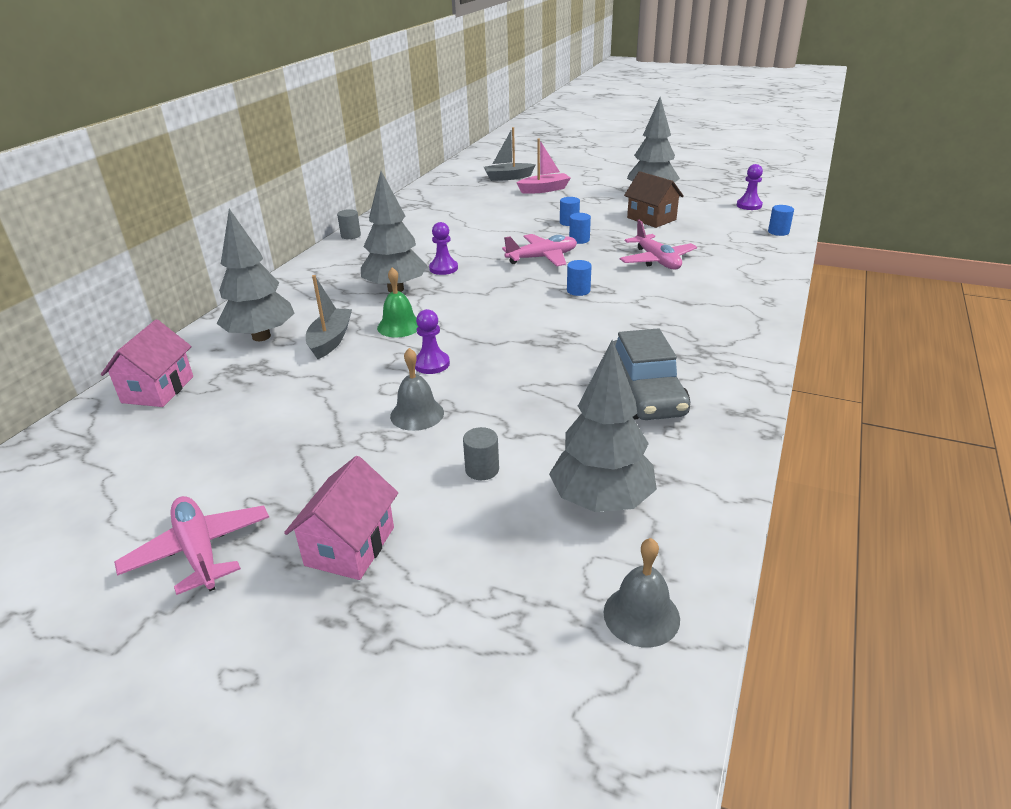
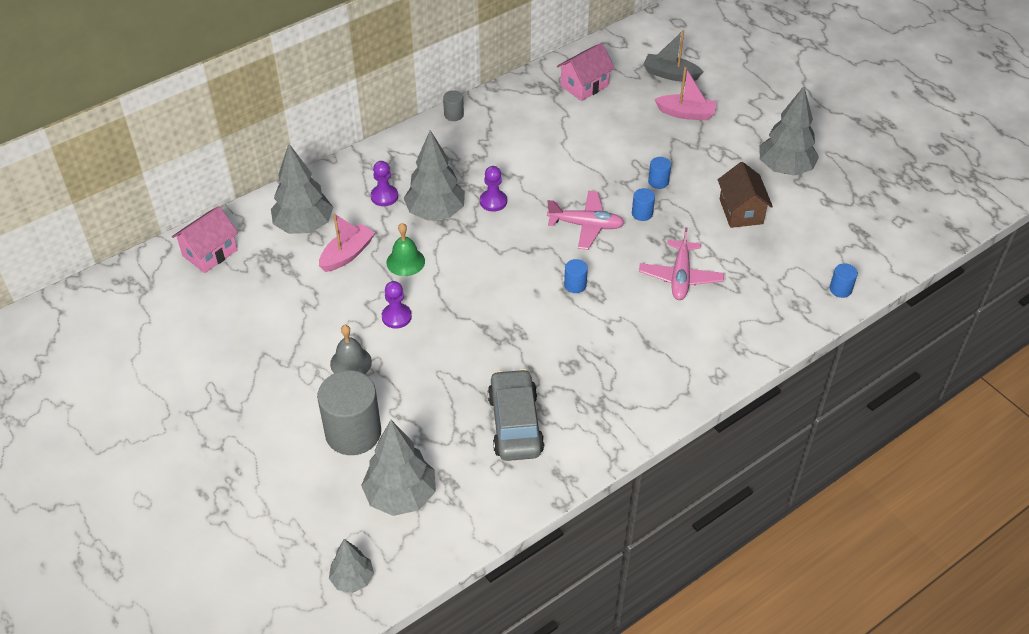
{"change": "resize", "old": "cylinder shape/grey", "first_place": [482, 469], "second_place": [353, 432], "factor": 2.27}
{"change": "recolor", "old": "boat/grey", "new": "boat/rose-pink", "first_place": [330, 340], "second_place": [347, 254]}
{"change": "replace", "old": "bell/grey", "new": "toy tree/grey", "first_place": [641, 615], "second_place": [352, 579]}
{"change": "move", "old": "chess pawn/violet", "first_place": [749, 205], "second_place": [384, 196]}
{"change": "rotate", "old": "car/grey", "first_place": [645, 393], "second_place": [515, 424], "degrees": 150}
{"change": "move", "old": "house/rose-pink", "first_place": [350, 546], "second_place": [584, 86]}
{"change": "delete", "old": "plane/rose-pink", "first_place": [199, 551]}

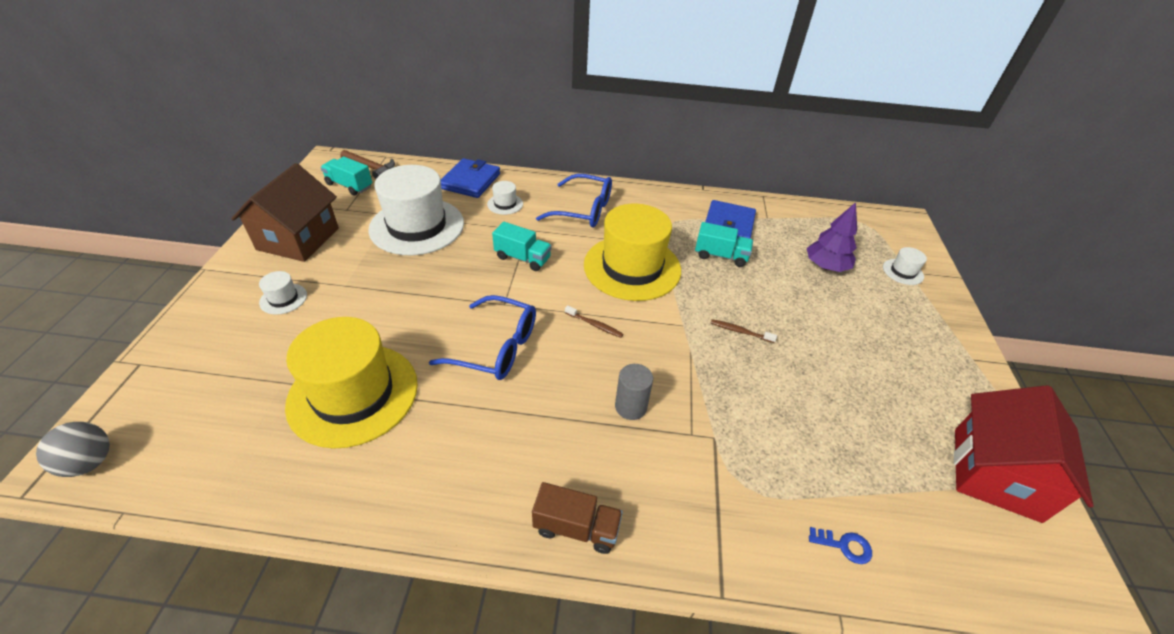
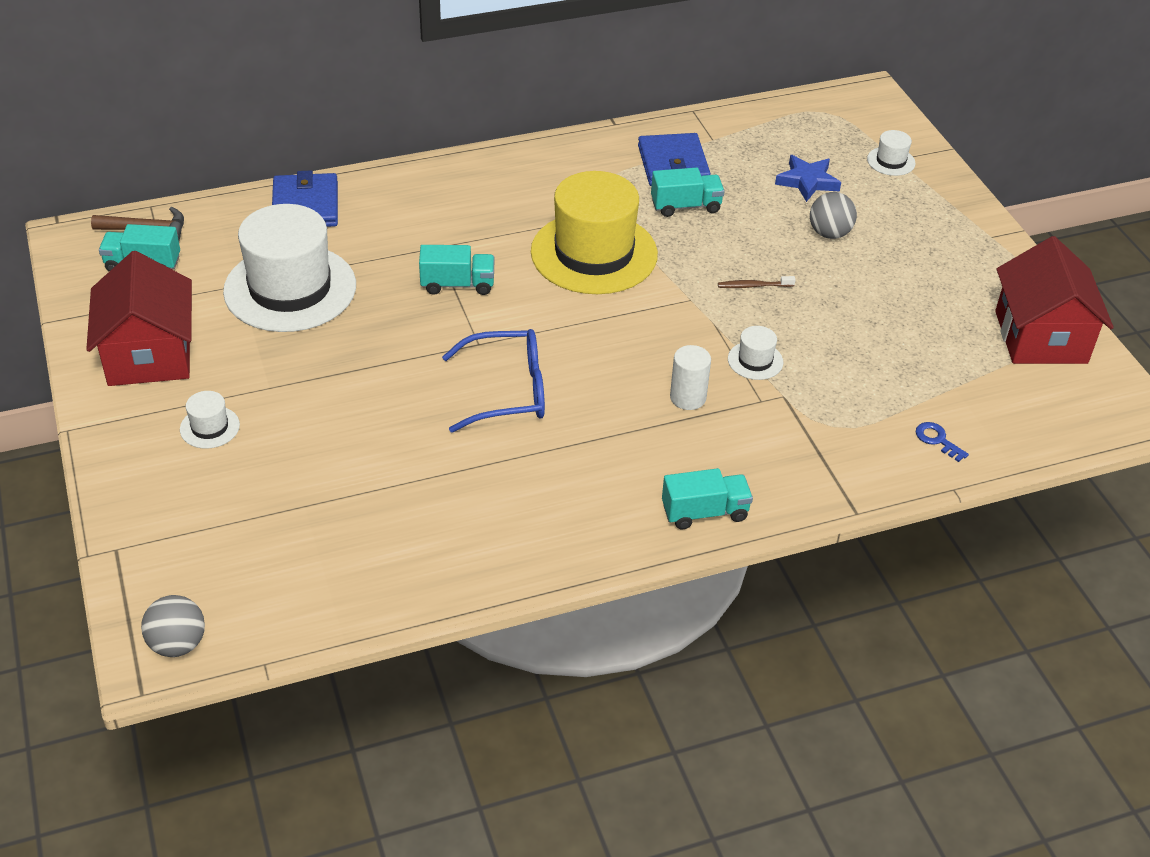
{"change": "recolor", "old": "house/brown", "new": "house/scarlet", "first_place": [298, 239], "second_place": [149, 355]}
{"change": "recolor", "old": "lorry/brown", "new": "lorry/turquoise", "first_place": [576, 528], "second_place": [705, 512]}
{"change": "recolor", "old": "cylinder shape/grey", "new": "cylinder shape/snow-white", "first_place": [630, 407], "second_place": [688, 397]}
{"change": "move", "old": "top hat/snow-white", "first_place": [505, 204], "second_place": [755, 360]}
{"change": "replace", "old": "toy tree/violet", "new": "star/cobalt", "first_place": [825, 266], "second_place": [807, 181]}
{"change": "insert", "new": "sphere/grey", "second_place": [829, 233]}
{"change": "rotate", "old": "latchkey/cobalt", "first_place": [844, 545], "second_place": [937, 440], "degrees": -120}
{"change": "delete", "old": "top hat/golden", "first_place": [353, 394]}
{"change": "delete", "old": "glasses/cobalt", "first_place": [584, 210]}
{"change": "delete", "old": "dental brush/brown", "first_place": [595, 325]}

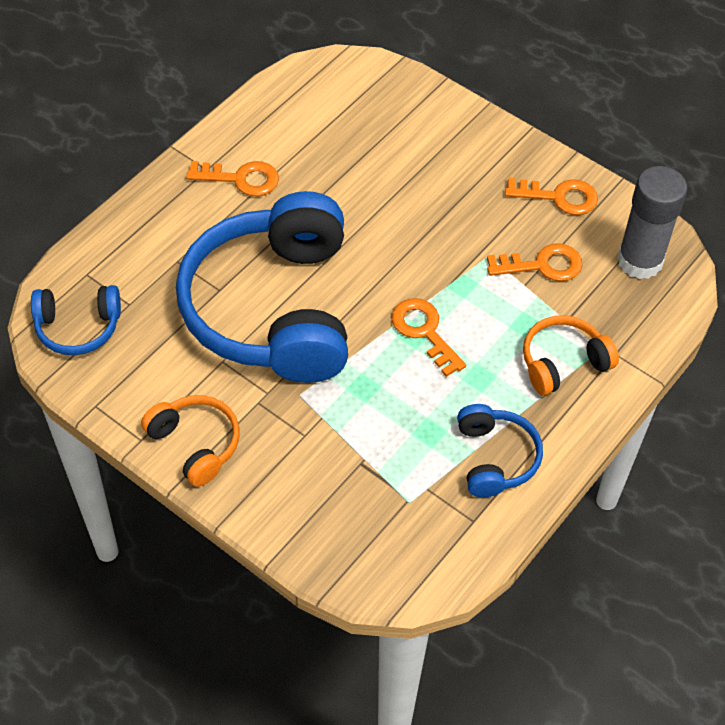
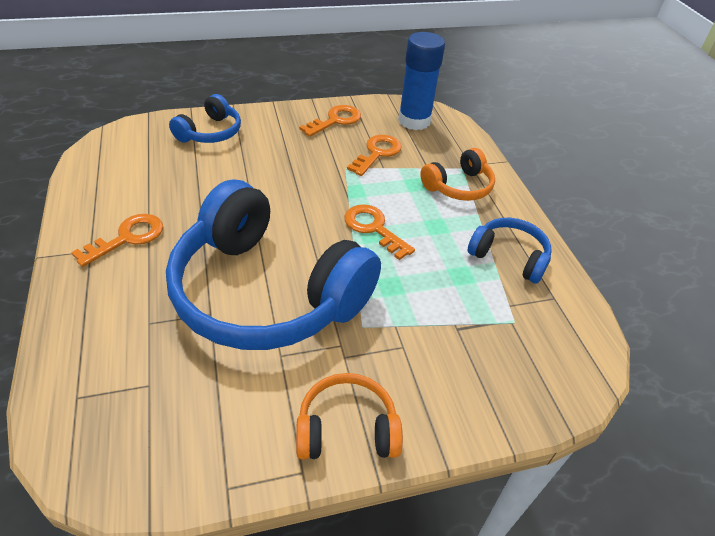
{"change": "move", "old": "headset/cobalt", "first_place": [78, 327], "second_place": [210, 132]}
{"change": "rotate", "old": "latchkey/bright orange", "first_place": [424, 331], "second_place": [374, 228], "degrees": 45}
{"change": "recolor", "old": "glue/grey", "new": "glue/cobalt", "first_place": [640, 261], "second_place": [414, 121]}
{"change": "rotate", "old": "headset/bright orange", "first_place": [563, 362], "second_place": [458, 186], "degrees": -135}

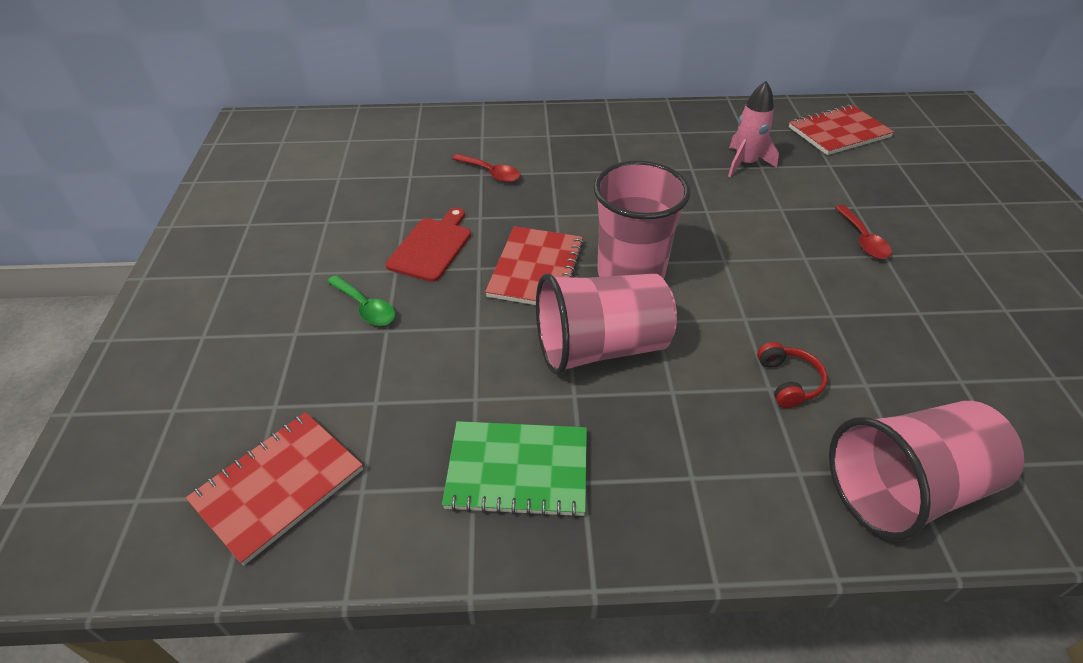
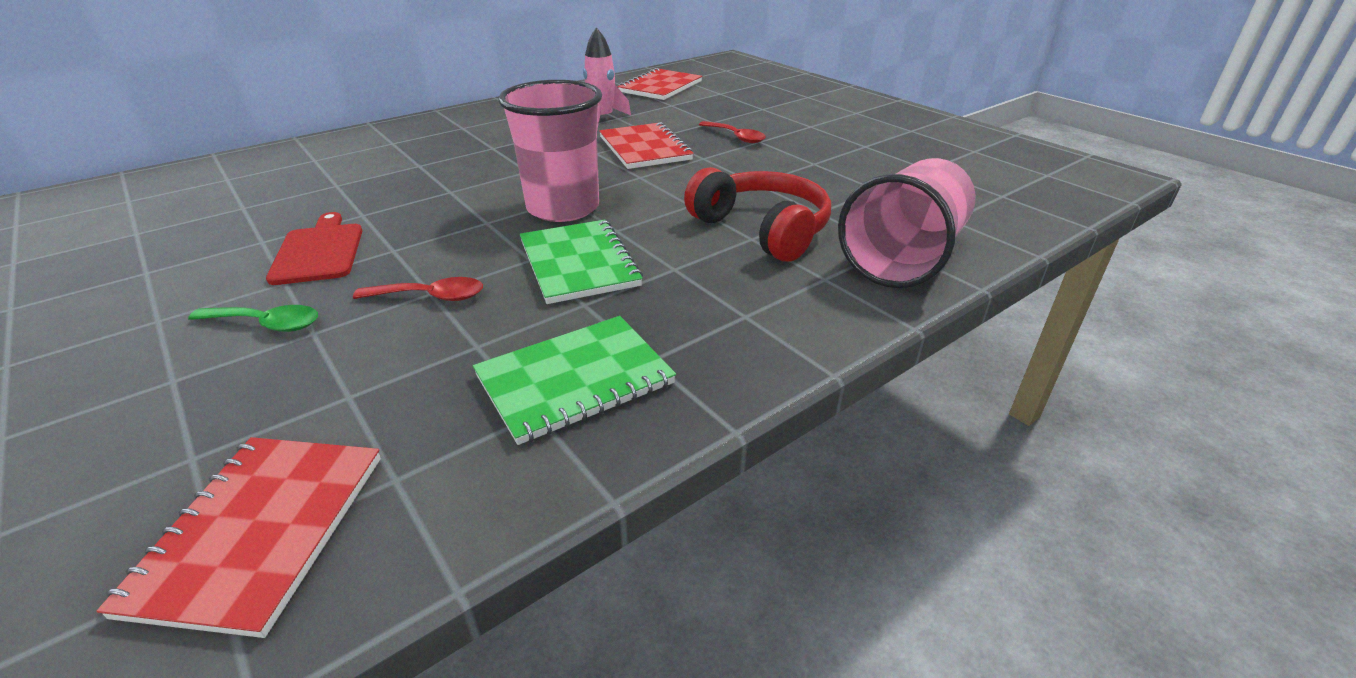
{"change": "move", "old": "tablespoon/scarlet", "first_place": [491, 173], "second_place": [431, 297]}
{"change": "replace", "old": "beaker/rose-pink", "new": "notepad/emerald", "first_place": [600, 347], "second_place": [579, 263]}
{"change": "move", "old": "notepad/scarlet", "first_place": [536, 269], "second_place": [645, 148]}
{"change": "resize", "old": "headset/scarlet", "first_place": [788, 382], "second_place": [762, 229], "factor": 2.01}

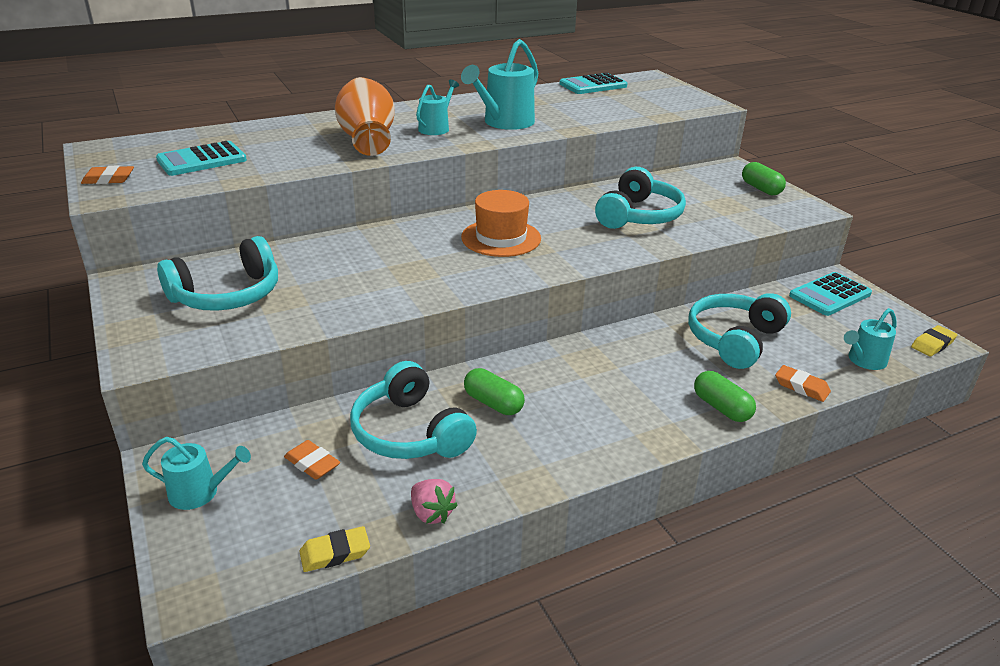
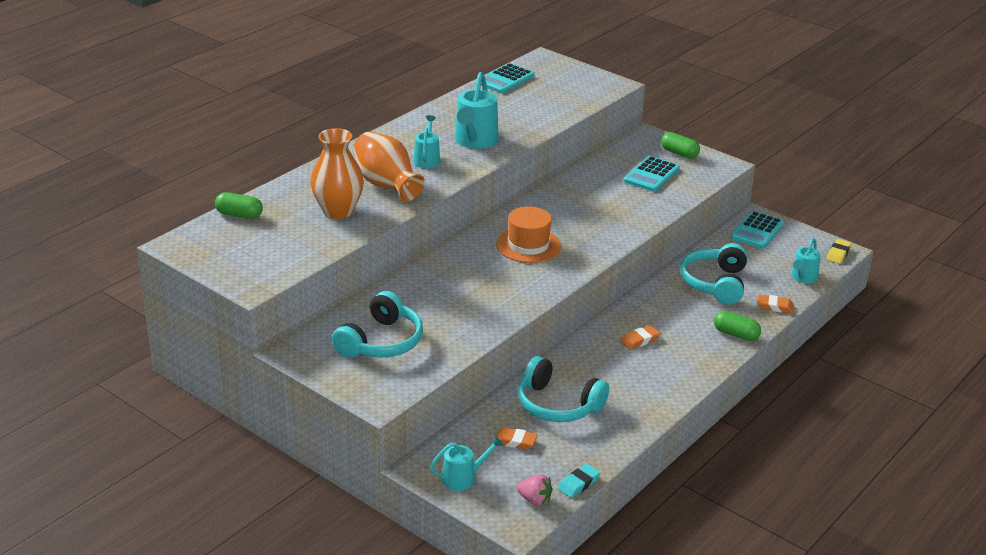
{"change": "move", "old": "pill shape/emerald", "first_place": [493, 403], "second_place": [239, 215]}
{"change": "insert", "new": "vase/bright orange", "second_place": [338, 211]}
{"change": "move", "old": "strawberry/rose-pink", "first_place": [431, 513], "second_place": [534, 500]}
{"change": "recolor", "old": "eraser/golden", "new": "eraser/turquoise", "first_place": [335, 553], "second_place": [578, 484]}
{"change": "move", "old": "eraser/bright orange", "first_place": [108, 179], "second_place": [640, 340]}
{"change": "move", "old": "calculator/turquoise", "first_place": [202, 160], "second_place": [651, 175]}
{"change": "delete", "old": "headset/turquoise", "first_place": [638, 216]}

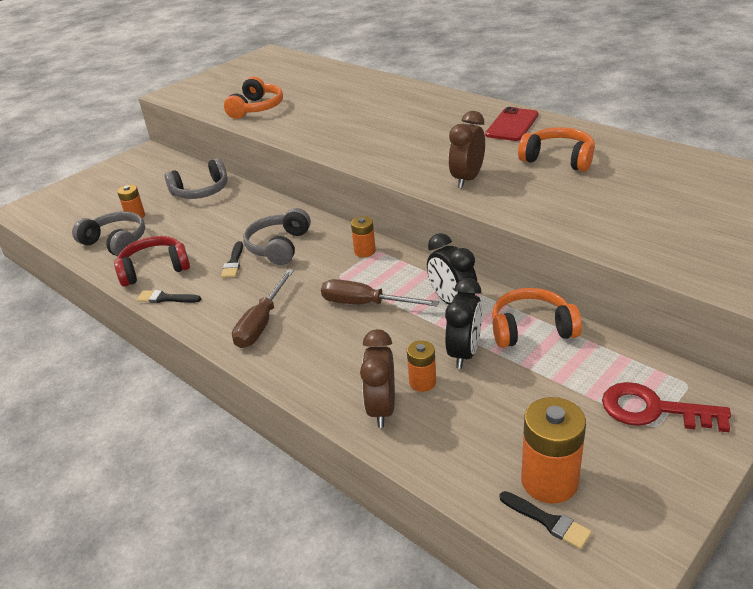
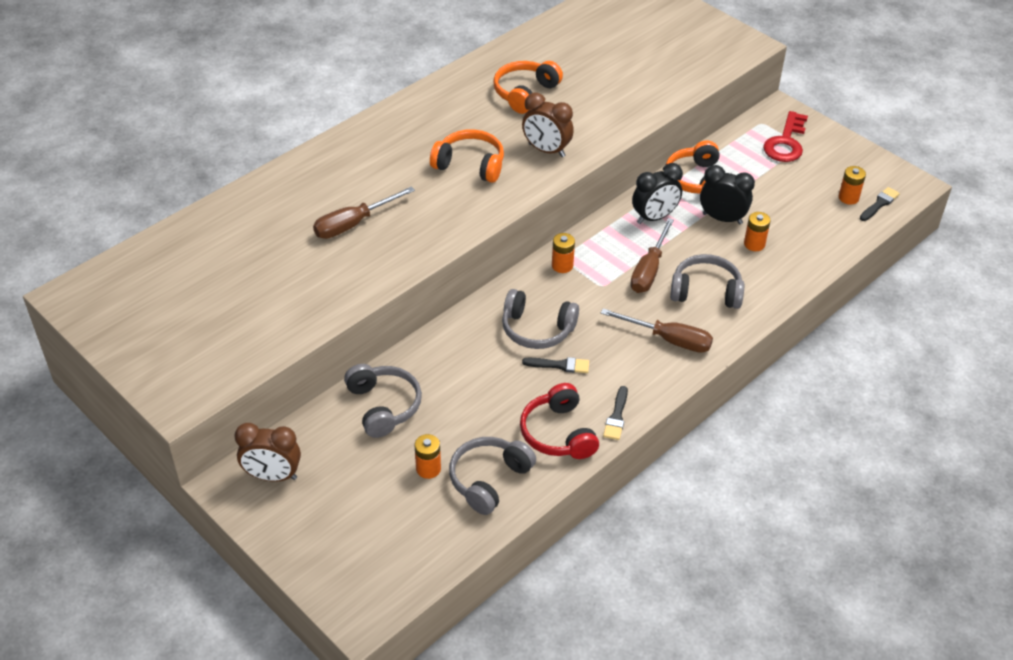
{"change": "move", "old": "bedside clock/brown", "first_place": [381, 409], "second_place": [272, 476]}
{"change": "insert", "new": "flat screwdriver/brown", "second_place": [353, 224]}
{"change": "move", "old": "headset/bright orange", "first_place": [256, 108], "second_place": [470, 165]}
{"change": "insert", "new": "headset/grey", "second_place": [706, 291]}
{"change": "resize", "old": "power cell/bright orange", "first_place": [549, 481], "second_place": [848, 198], "factor": 0.57}
{"change": "delete", "old": "mobile phone/scarlet", "first_place": [512, 125]}

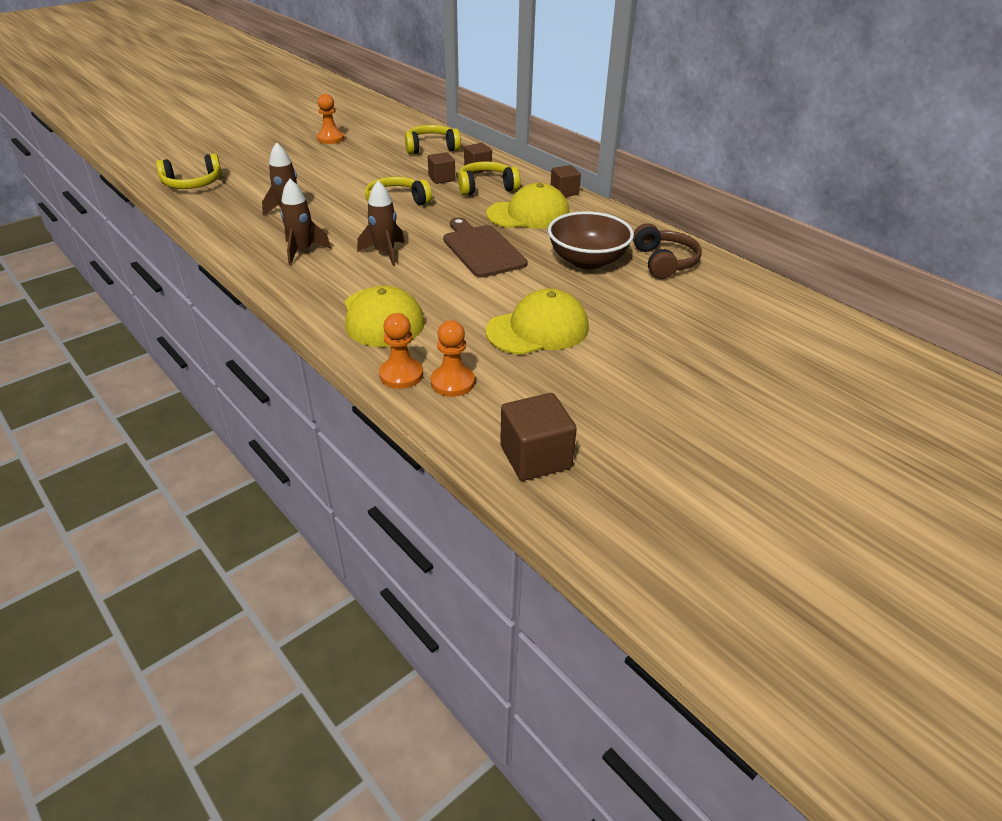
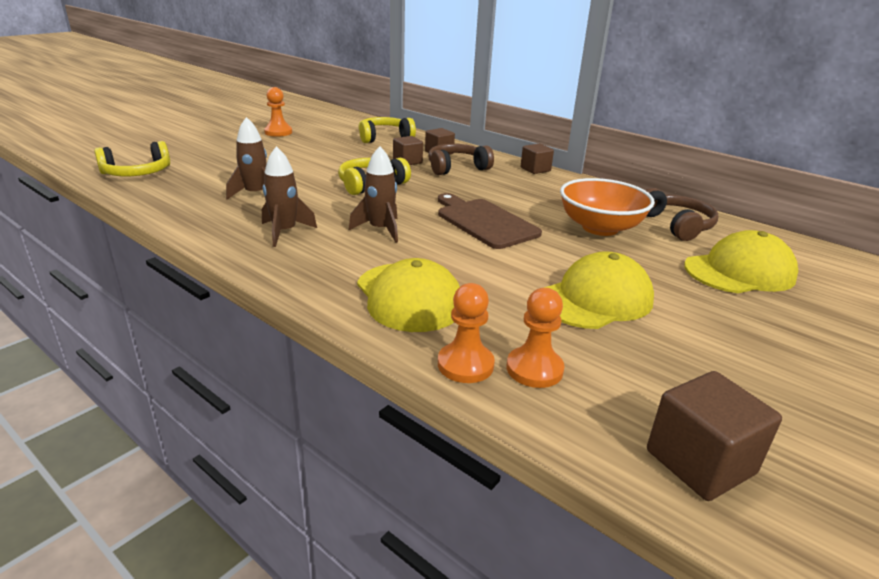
{"change": "recolor", "old": "headset/golden", "new": "headset/brown", "first_place": [486, 187], "second_place": [456, 168]}
{"change": "recolor", "old": "bowl/brown", "new": "bowl/bright orange", "first_place": [587, 261], "second_place": [600, 228]}
{"change": "move", "old": "baseball cap/golden", "first_place": [528, 214], "second_place": [739, 271]}

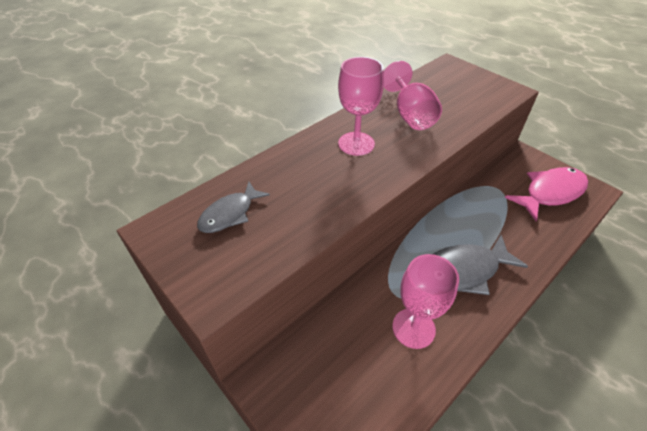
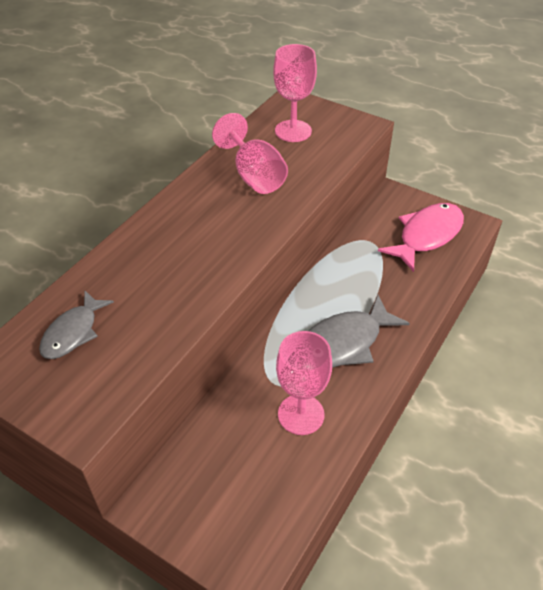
{"change": "move", "old": "goblet/rose-pink", "first_place": [356, 144], "second_place": [293, 131]}

